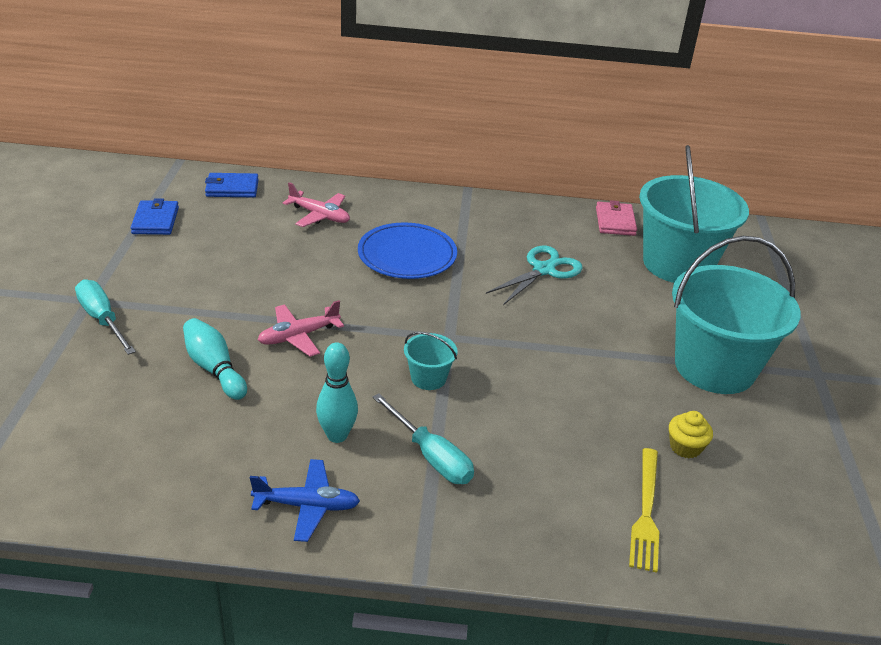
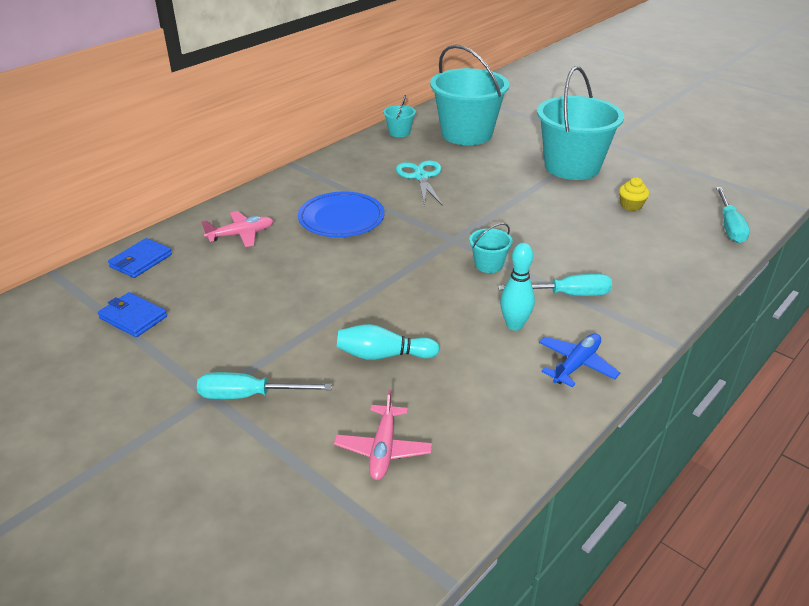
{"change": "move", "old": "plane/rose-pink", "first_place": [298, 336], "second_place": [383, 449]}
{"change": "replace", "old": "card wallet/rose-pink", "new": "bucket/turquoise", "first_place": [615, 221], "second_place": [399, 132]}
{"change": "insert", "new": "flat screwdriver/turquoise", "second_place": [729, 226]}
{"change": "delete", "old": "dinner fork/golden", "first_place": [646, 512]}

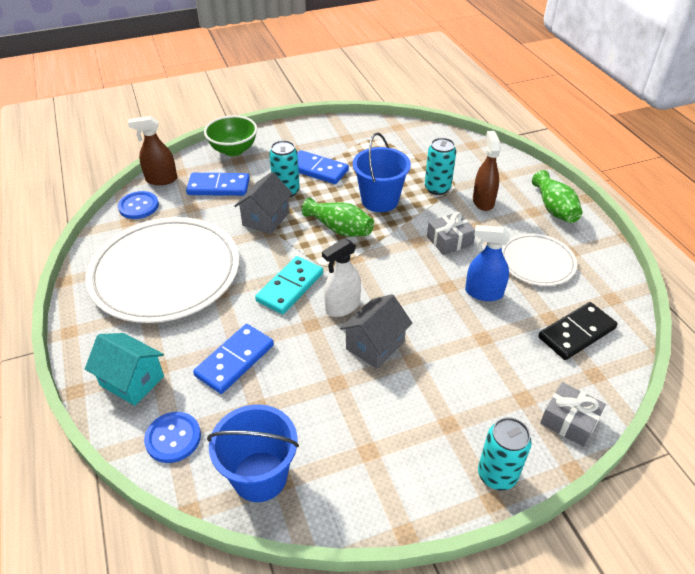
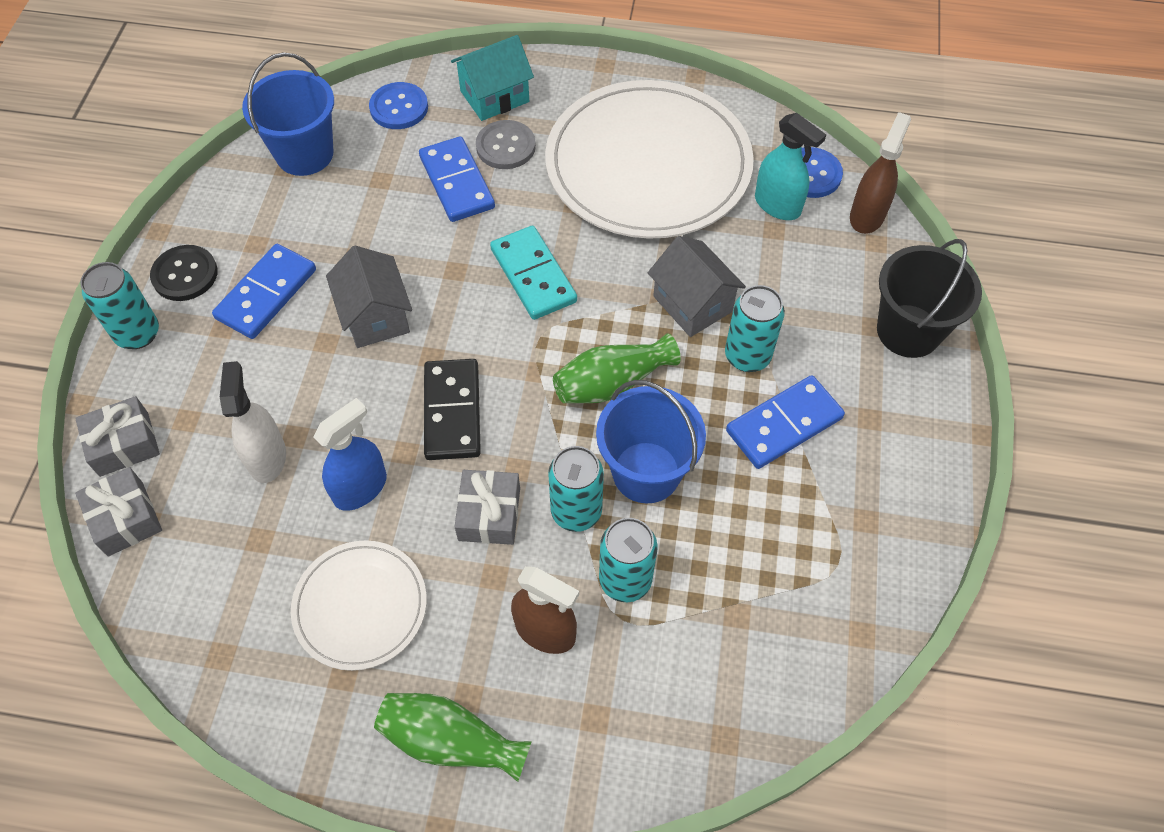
{"change": "insert", "new": "gift/grey", "second_place": [125, 518]}
{"change": "insert", "new": "shirt button/ebony", "second_place": [185, 274]}
{"change": "move", "old": "domino/cobalt", "first_place": [218, 187], "second_place": [266, 294]}
{"change": "move", "old": "spray cleaner/snow-white", "first_place": [342, 307], "second_place": [267, 457]}
{"change": "move", "old": "domino/ebony", "first_place": [576, 333], "second_place": [452, 412]}
{"change": "insert", "new": "shirt button/grey", "second_place": [505, 146]}
{"change": "insert", "new": "tin/turquoise", "second_place": [576, 511]}
{"change": "insert", "new": "spray cleaner/turquoise", "second_place": [777, 205]}
{"change": "replace", "old": "bowl/emerald", "new": "bucket/ebony", "first_place": [233, 150], "second_place": [908, 331]}

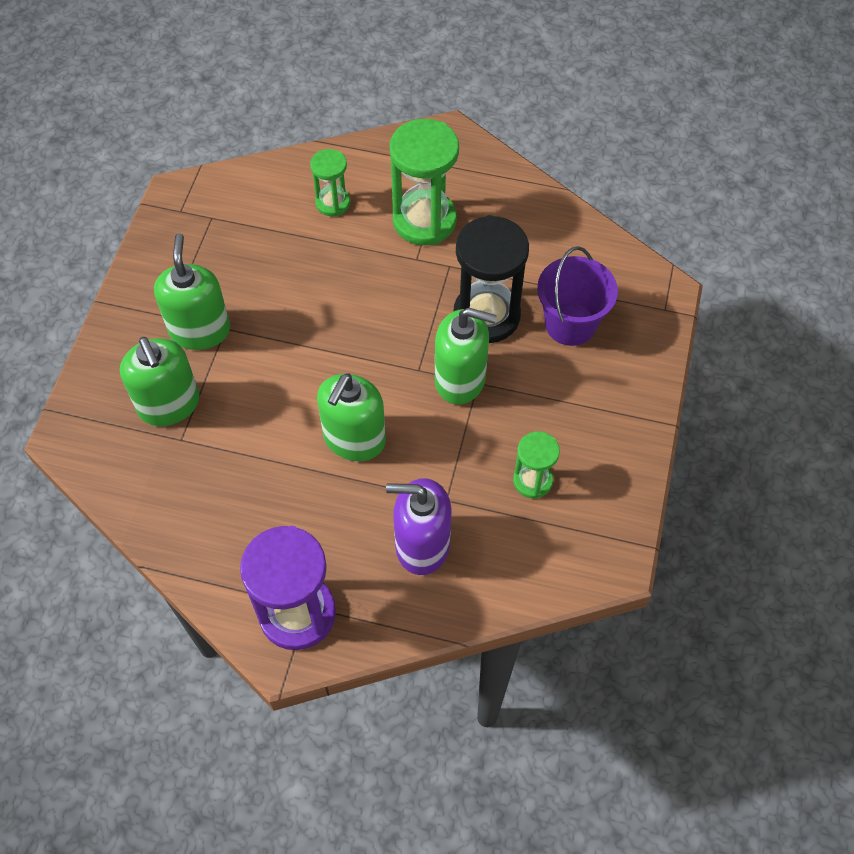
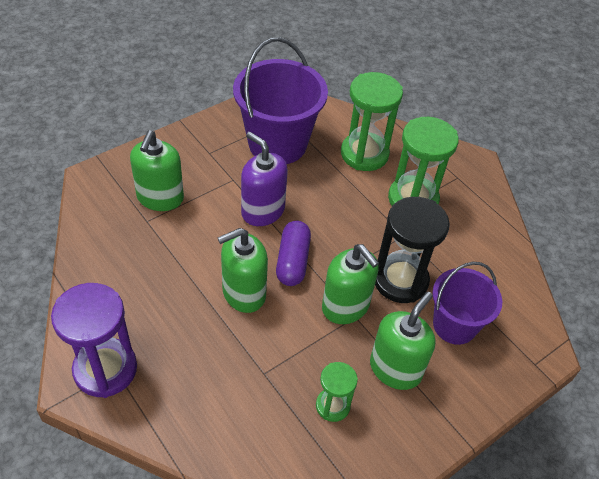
{"change": "insert", "new": "bucket/violet", "second_place": [277, 144]}
{"change": "move", "old": "soap dispenser/violet", "first_place": [422, 545], "second_place": [263, 211]}
{"change": "insert", "new": "pill shape/violet", "second_place": [292, 261]}
{"change": "resize", "old": "sand timer/emerald", "first_place": [332, 203], "second_place": [364, 154], "factor": 1.82}
{"change": "move", "old": "soap dispenser/emerald", "first_place": [200, 330], "second_place": [395, 369]}

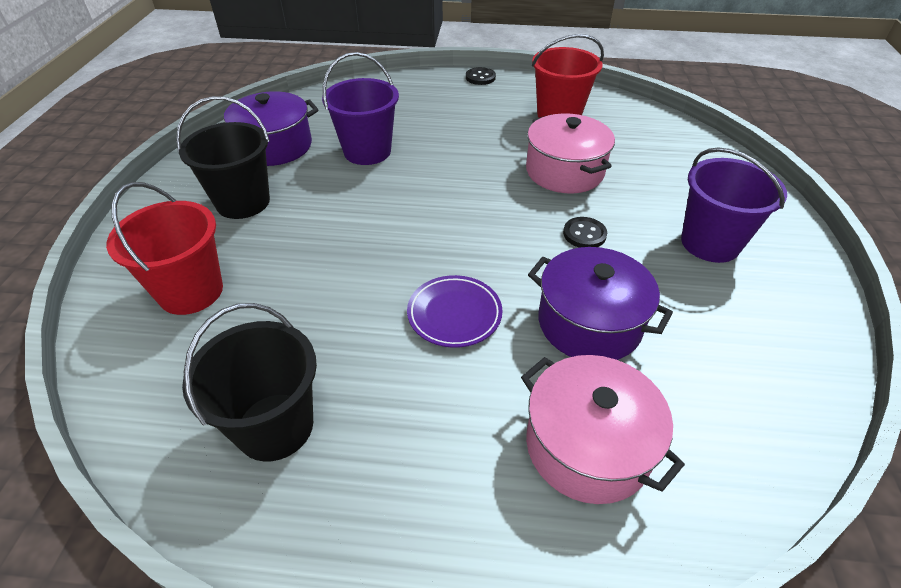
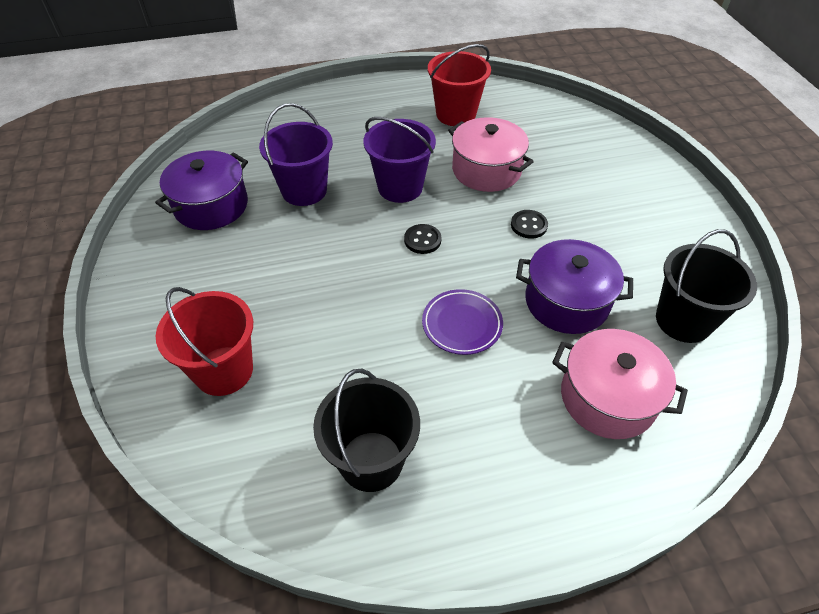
{"change": "move", "old": "bucket/violet", "first_place": [710, 243], "second_place": [400, 187]}
{"change": "move", "old": "shirt button/ebony", "first_place": [480, 77], "second_place": [422, 240]}
{"change": "move", "old": "bucket/ebony", "first_place": [243, 202], "second_place": [683, 320]}

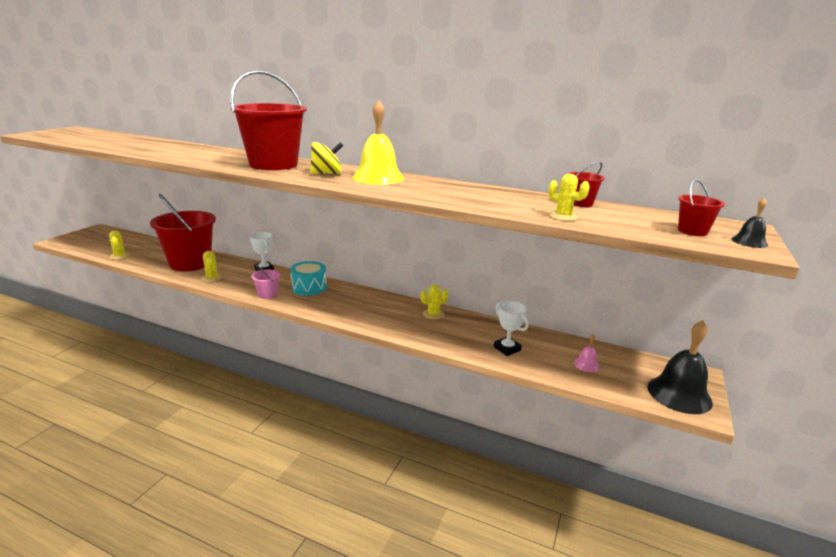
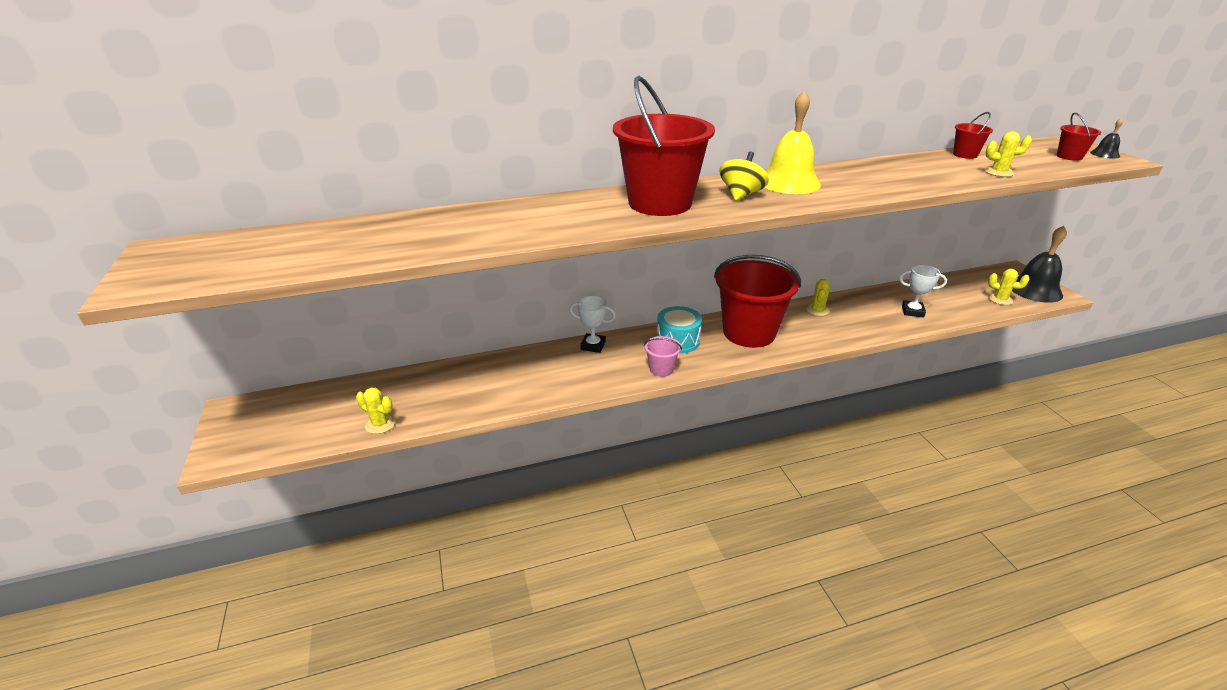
{"change": "move", "old": "bucket/scarlet", "first_place": [190, 263], "second_place": [749, 332]}
{"change": "move", "old": "saguaro cactus/golden", "first_place": [212, 278], "second_place": [1000, 299]}
{"change": "delete", "old": "bell/rose-pink", "first_place": [586, 364]}

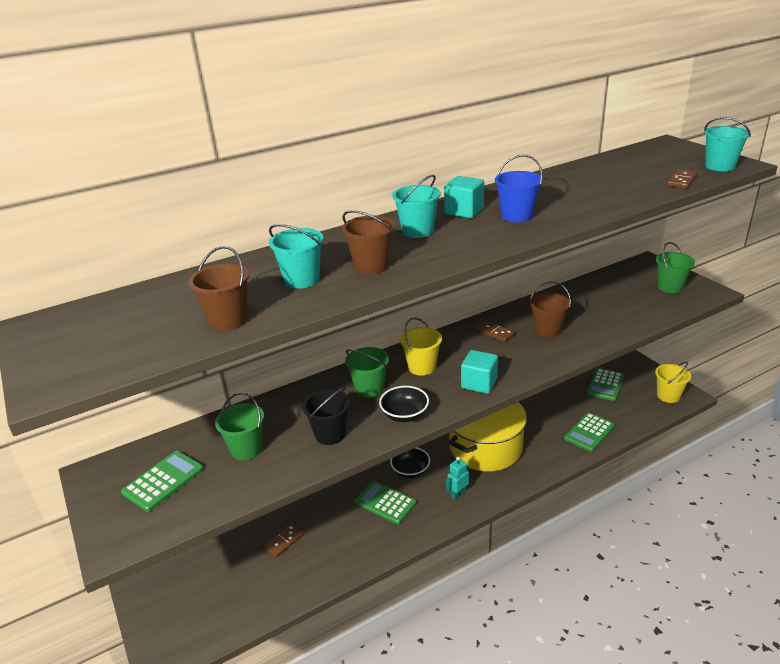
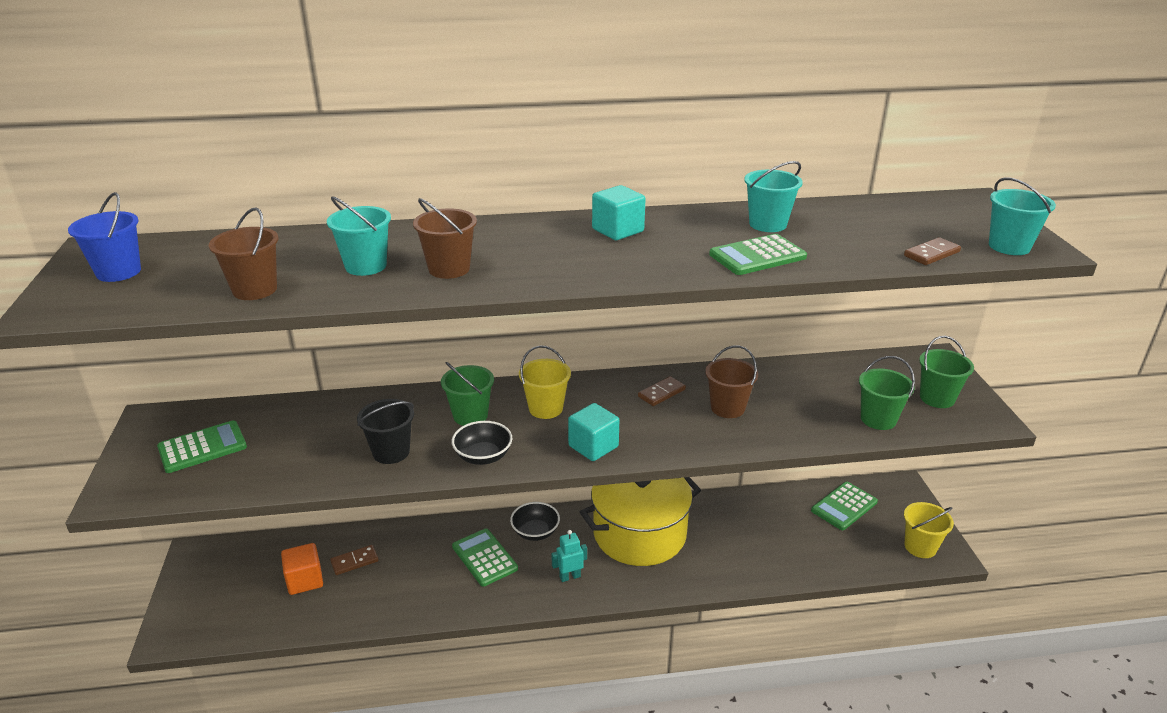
{"change": "move", "old": "bucket/cobalt", "first_place": [516, 216], "second_place": [118, 272]}
{"change": "insert", "new": "cube/bright orange", "second_place": [305, 580]}
{"change": "rotate", "old": "domino/brown", "first_place": [494, 333], "second_place": [661, 393], "degrees": 75}
{"change": "move", "old": "calculator/emerald", "first_place": [589, 432], "second_place": [757, 256]}
{"change": "move", "old": "bucket/turquoise", "first_place": [417, 231], "second_place": [767, 224]}
{"change": "move", "old": "bucket/emerald", "first_place": [246, 449], "second_place": [878, 419]}

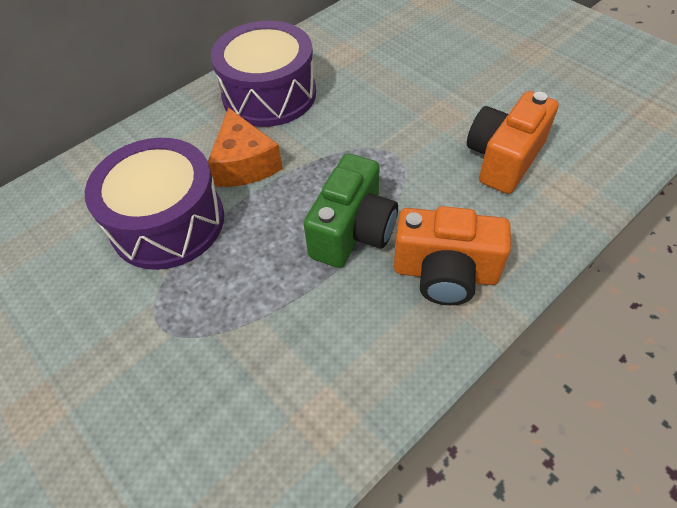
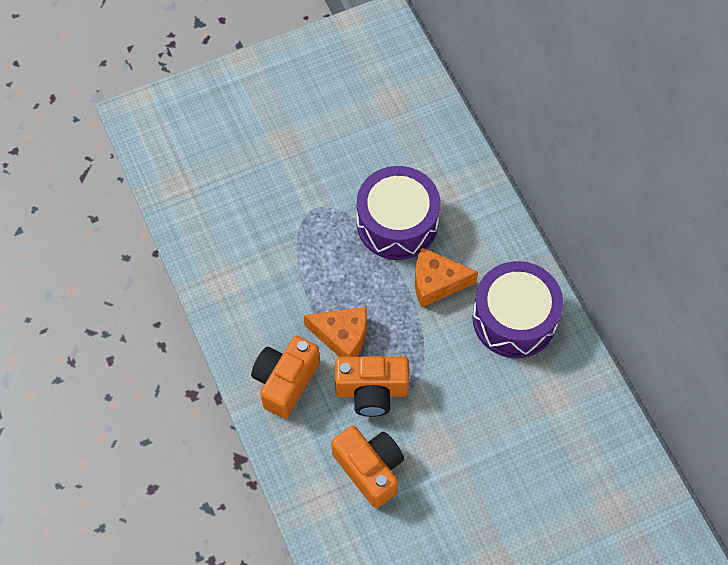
{"change": "replace", "old": "compact camera/emerald", "new": "cheese wedge/bright orange", "first_place": [353, 231], "second_place": [342, 337]}
{"change": "insert", "new": "compact camera/bright orange", "second_place": [371, 391]}

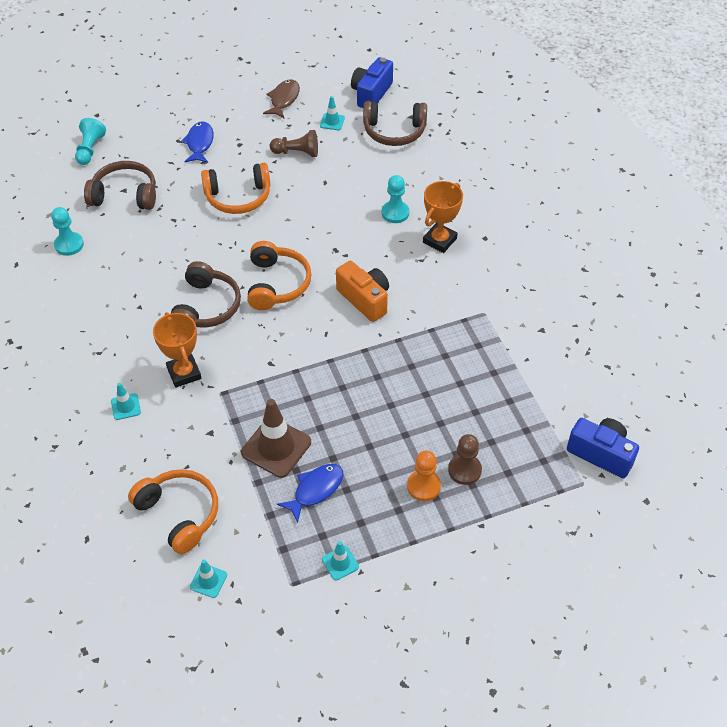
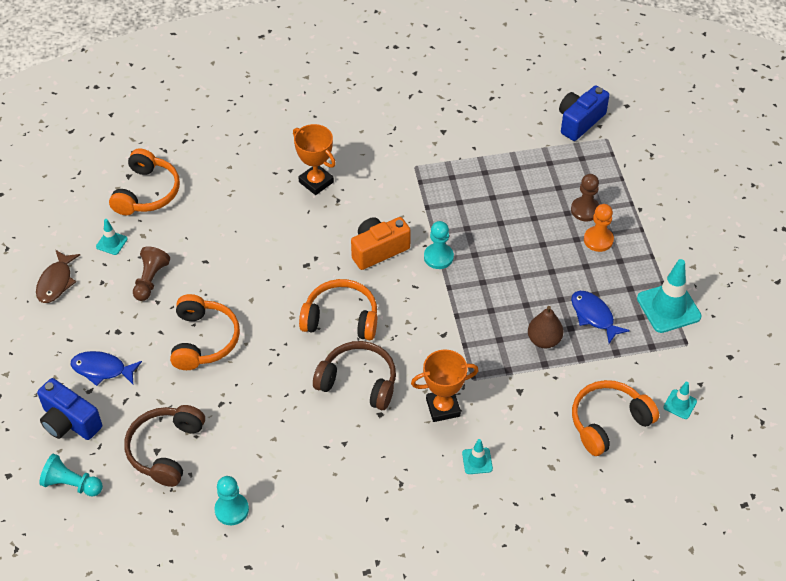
{"change": "rotate", "old": "toy fish/brown", "first_place": [284, 99], "second_place": [56, 282], "degrees": -105}
{"change": "move", "old": "compact camera/cobalt", "first_place": [371, 94], "second_place": [69, 422]}
{"change": "recolor", "old": "headset/brown", "new": "headset/bright orange", "first_place": [394, 131], "second_place": [147, 192]}
{"change": "move", "old": "chess pawn/turquoise", "first_place": [395, 213], "second_place": [438, 257]}
{"change": "replace", "old": "road cone/brown", "new": "pear/brown", "first_place": [276, 447], "second_place": [544, 340]}
{"change": "resize", "old": "road cone/turquoise", "first_place": [340, 563], "second_place": [668, 307], "factor": 1.99}

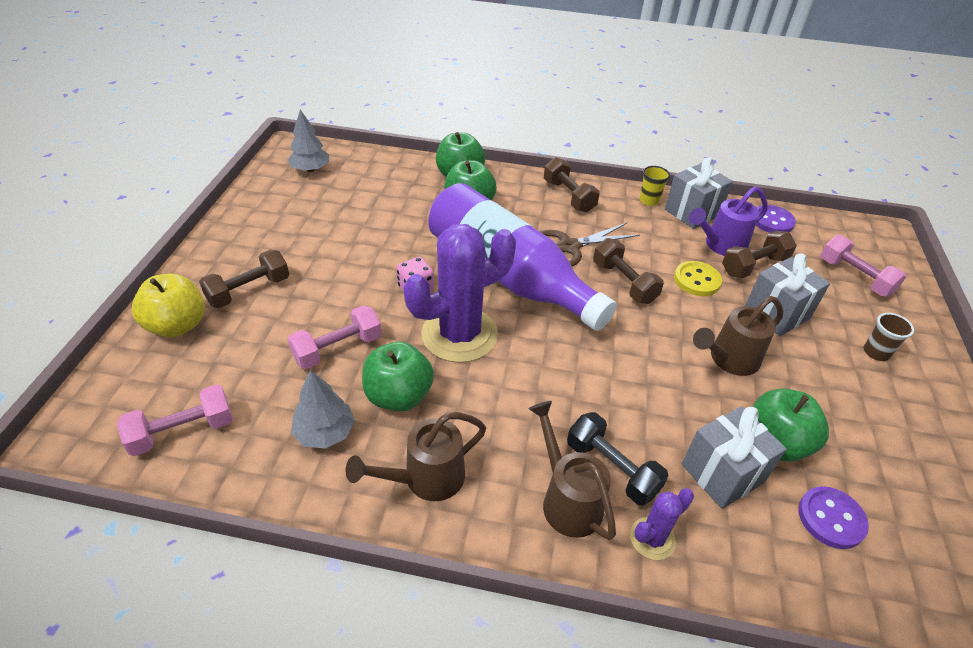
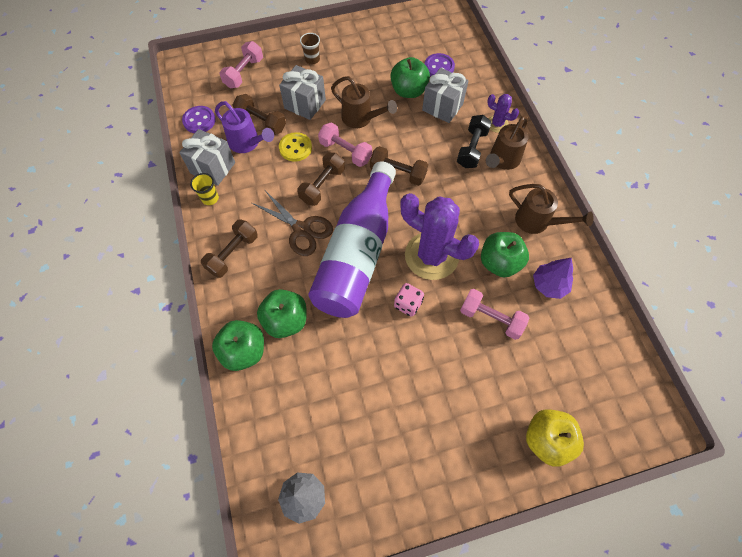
{"change": "move", "old": "hand weight/rose-pink", "first_place": [183, 431], "second_place": [345, 152]}
{"change": "move", "old": "hand weight/brown", "first_place": [249, 291], "second_place": [398, 173]}
{"change": "recolor", "old": "toy tree/grey", "new": "toy tree/violet", "first_place": [325, 432], "second_place": [549, 285]}

